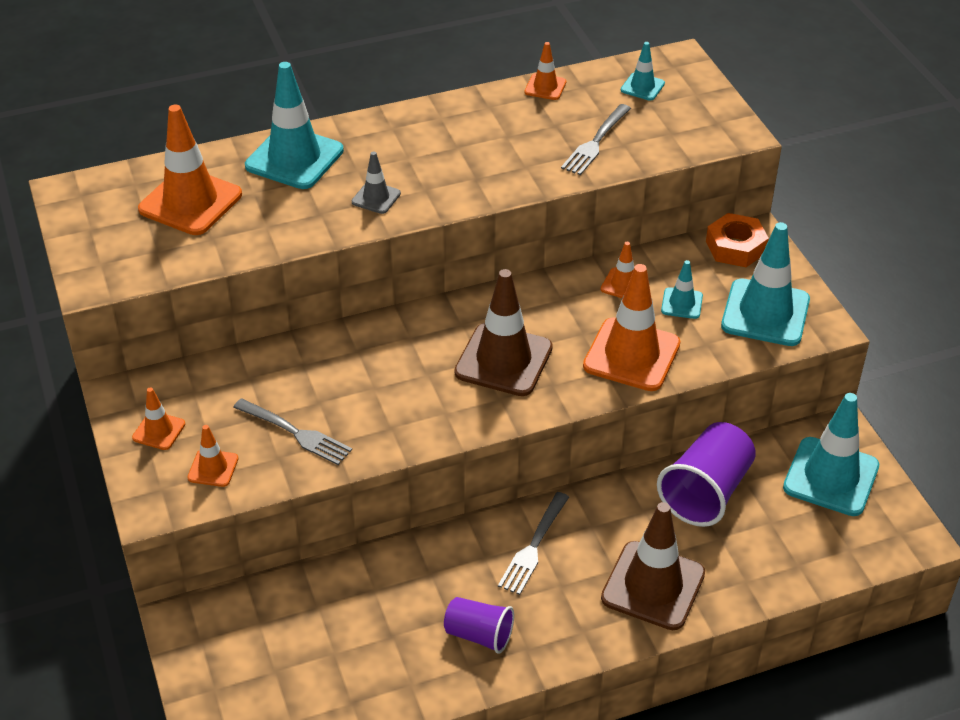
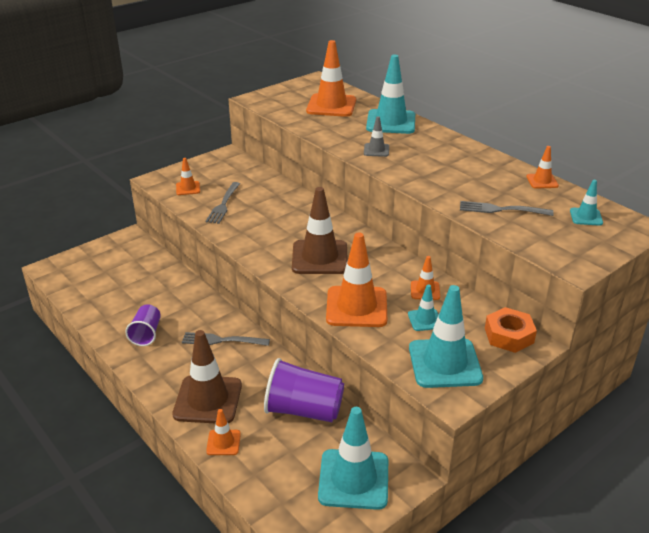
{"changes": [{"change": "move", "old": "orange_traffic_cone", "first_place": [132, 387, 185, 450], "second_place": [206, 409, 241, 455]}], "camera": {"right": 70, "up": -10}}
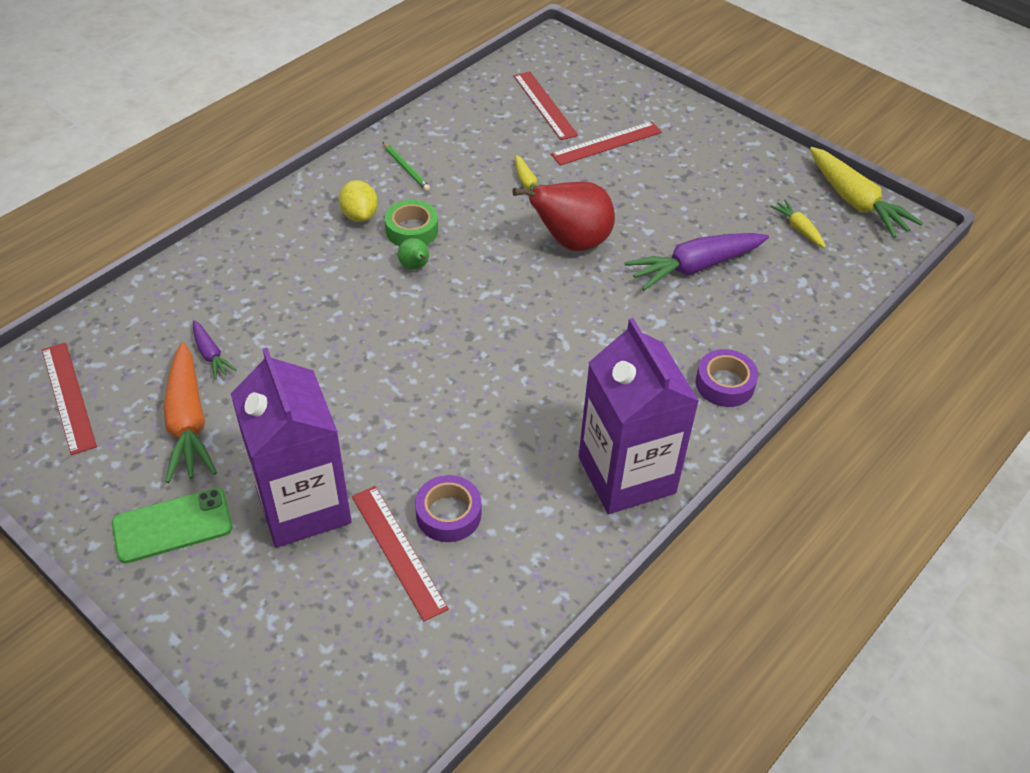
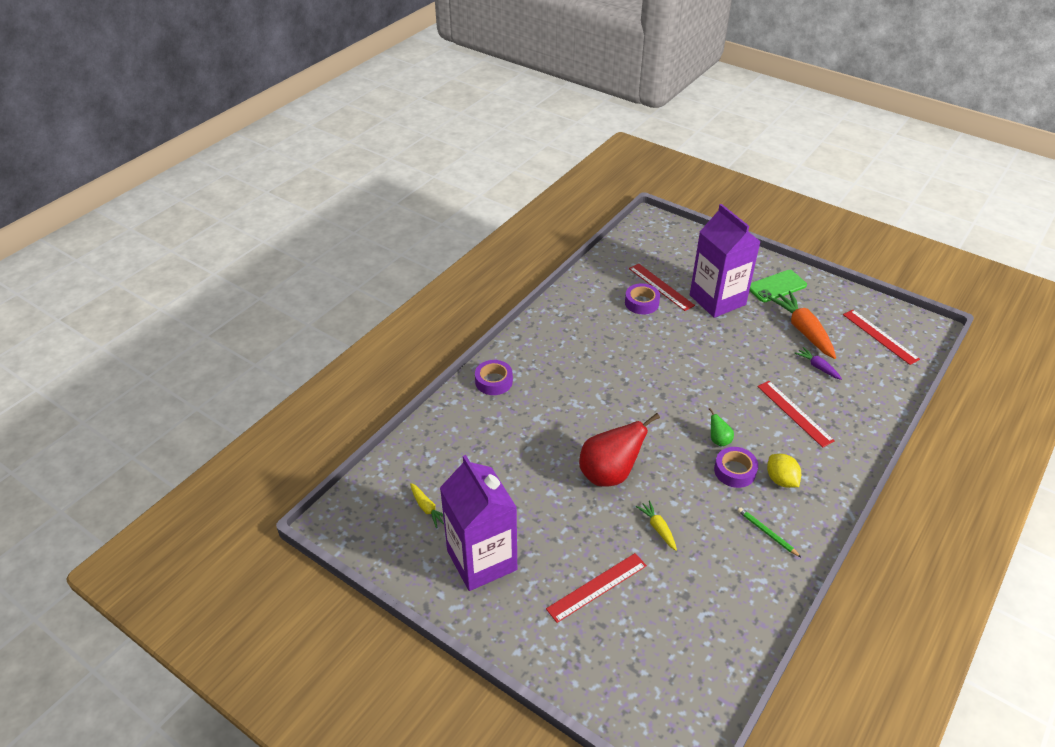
{"changes": [{"change": "move", "old": "purple_carton", "first_place": [579, 318, 699, 514], "second_place": [440, 455, 517, 591]}, {"change": "recolor", "old": "green_tape", "new": "purple_tape", "first_place": [385, 200, 438, 247], "second_place": [714, 447, 758, 488]}, {"change": "move", "old": "red_ruler", "first_place": [514, 72, 578, 140], "second_place": [757, 381, 835, 447]}, {"change": "delete", "old": "purple_carrot", "first_place": [624, 233, 769, 290]}, {"change": "delete", "old": "yellow_carrot", "first_place": [810, 147, 923, 238]}], "camera": {"right": 175, "up": -5}}
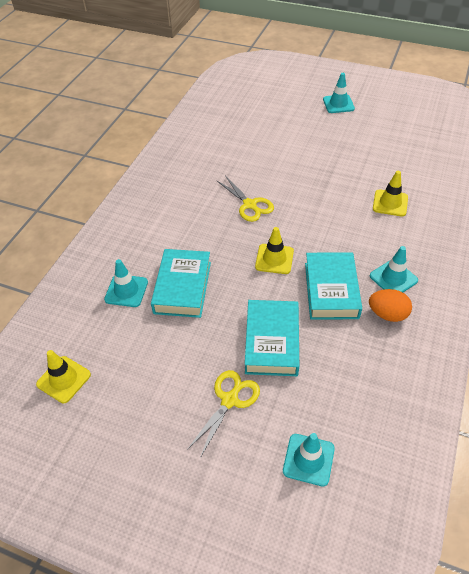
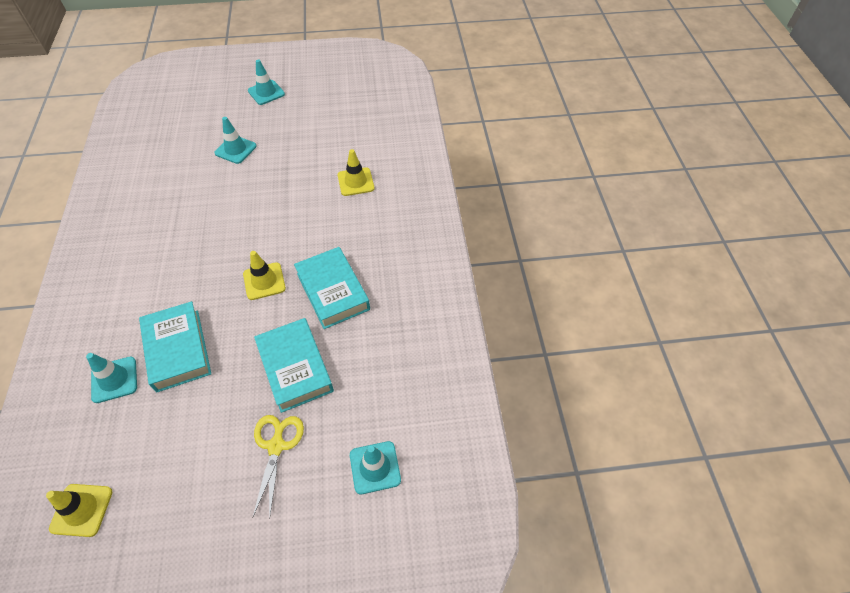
{"changes": [{"change": "move", "old": "turquoise_traffic_cone", "first_place": [370, 246, 418, 292], "second_place": [214, 117, 257, 164]}, {"change": "delete", "old": "yellow_scissors", "first_place": [216, 176, 274, 222]}, {"change": "delete", "old": "orange_egg", "first_place": [369, 289, 412, 322]}], "camera": {"right": -30, "up": 5}}
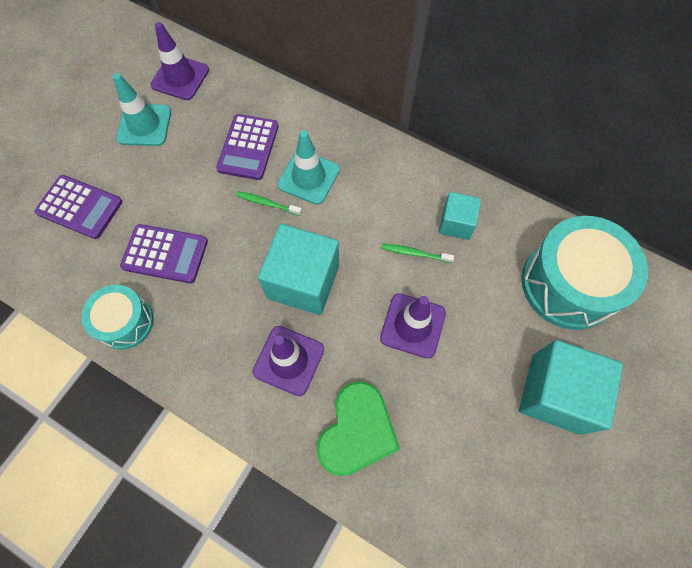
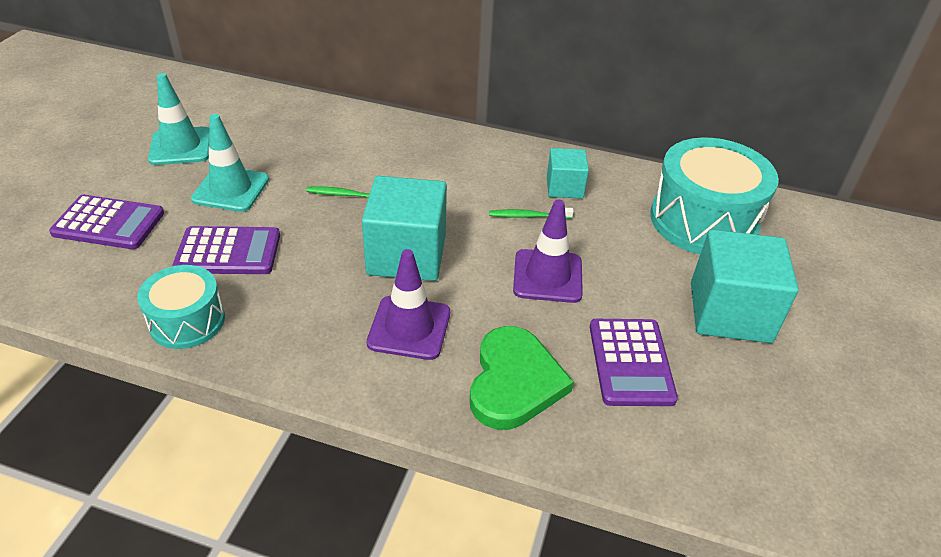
{"changes": [{"change": "move", "old": "turquoise_traffic_cone", "first_place": [277, 130, 340, 205], "second_place": [191, 114, 269, 212]}, {"change": "move", "old": "purple_calculator", "first_place": [216, 114, 279, 180], "second_place": [590, 319, 678, 406]}, {"change": "delete", "old": "purple_traffic_cone", "first_place": [150, 22, 209, 100]}], "camera": {"right": -15, "up": -25}}
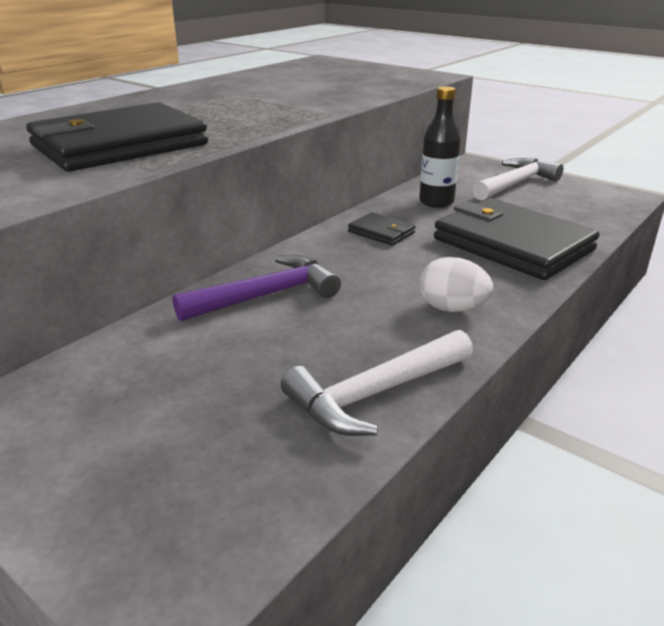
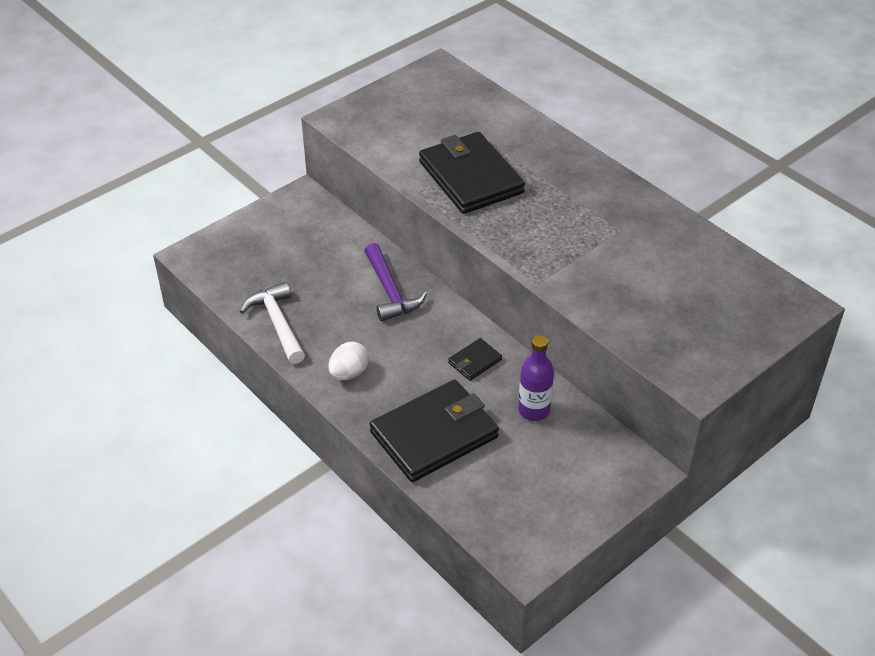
{"changes": [{"change": "recolor", "old": "black_bottle", "new": "purple_bottle", "first_place": [419, 86, 461, 208], "second_place": [518, 335, 554, 421]}, {"change": "delete", "old": "white_hammer", "first_place": [472, 158, 563, 201]}], "camera": {"right": 100, "up": 15}}
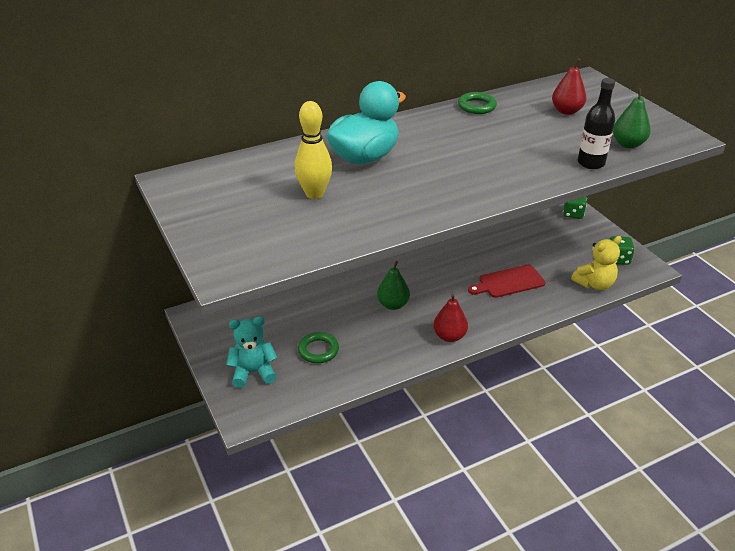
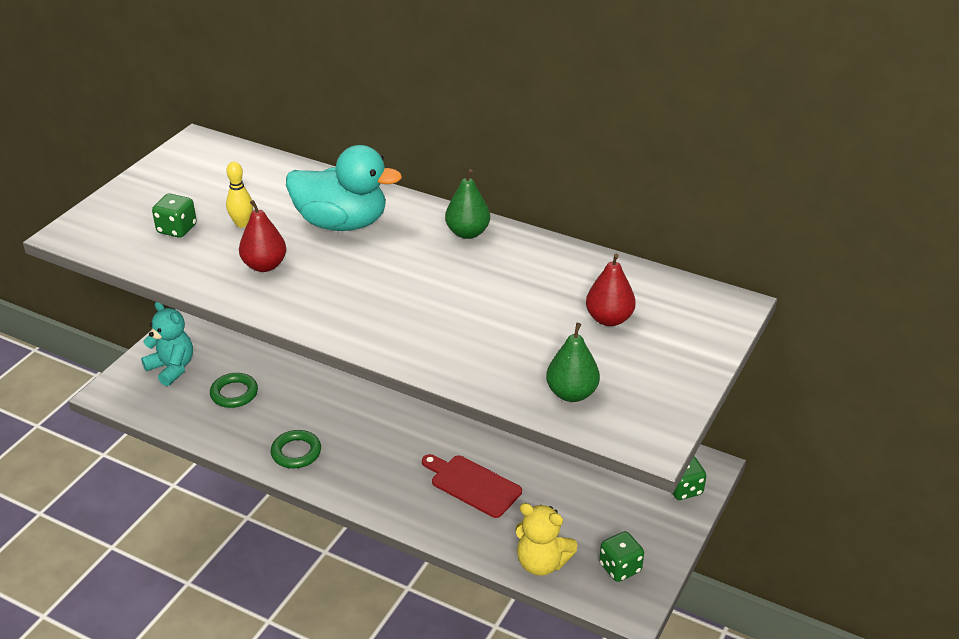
{"changes": [{"change": "insert", "new": "green_dice", "second_place": [152, 193, 197, 238]}, {"change": "resize", "old": "yellow_bowling_pin", "first_place": [295, 101, 332, 199], "second_place": [226, 161, 253, 228], "factor": 0.63}, {"change": "move", "old": "red_pear", "first_place": [433, 294, 468, 342], "second_place": [239, 200, 286, 272]}, {"change": "move", "old": "green_ring", "first_place": [458, 92, 497, 114], "second_place": [271, 430, 321, 469]}, {"change": "move", "old": "green_pear", "first_place": [377, 261, 410, 310], "second_place": [445, 169, 490, 239]}, {"change": "delete", "old": "black_bottle", "first_place": [578, 78, 615, 169]}], "camera": {"right": 55, "up": 0}}
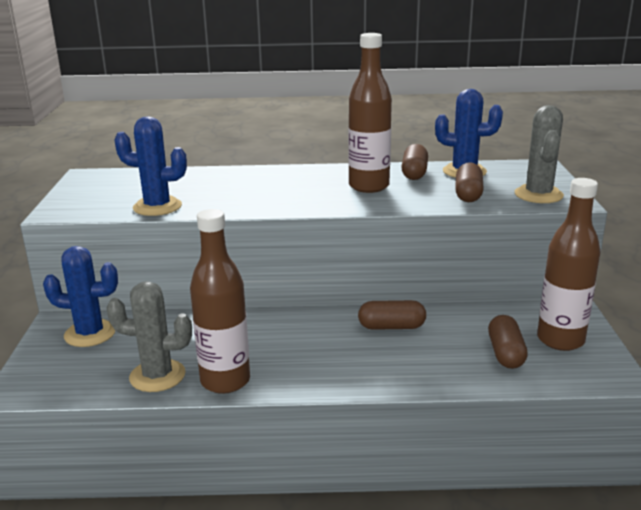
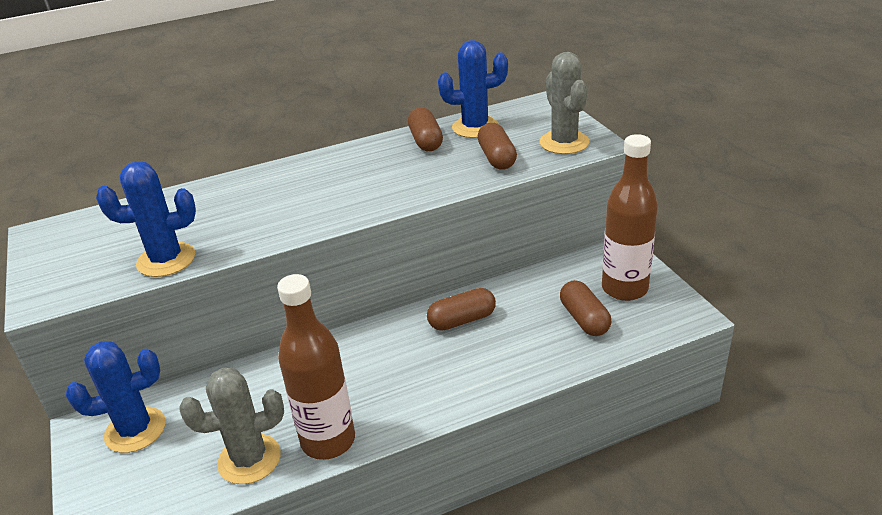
{"changes": [{"change": "delete", "old": "brown_bottle", "first_place": [348, 33, 392, 193]}], "camera": {"right": -20, "up": 10}}
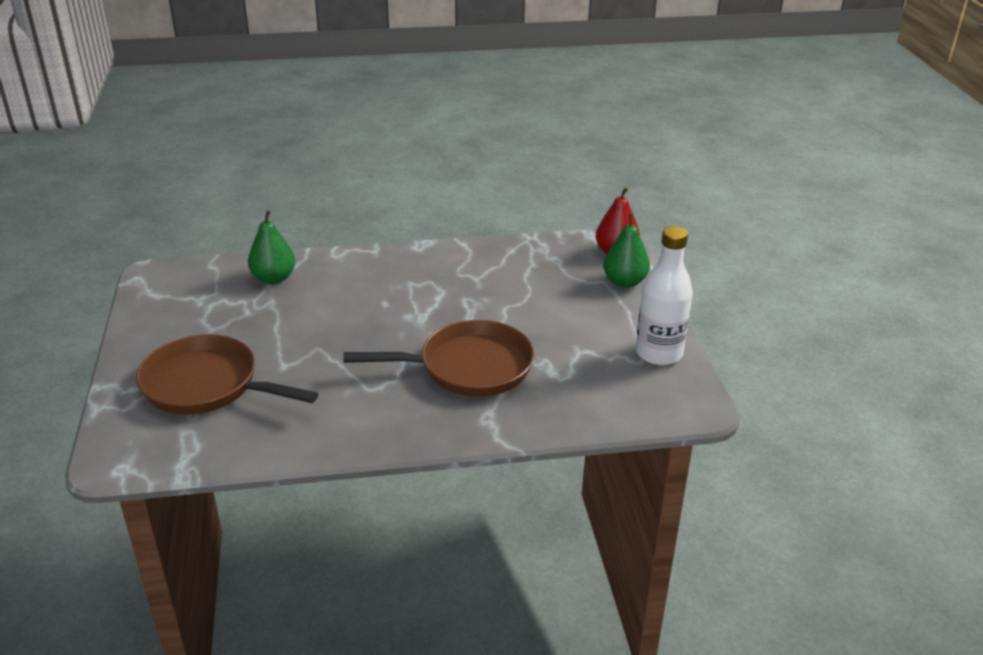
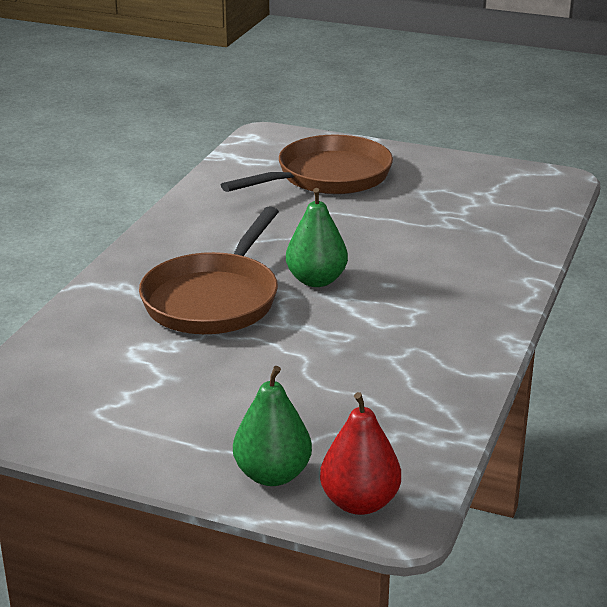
{"changes": [{"change": "move", "old": "green_pear", "first_place": [248, 210, 295, 284], "second_place": [286, 188, 348, 287]}, {"change": "delete", "old": "white_bottle", "first_place": [636, 226, 693, 365]}], "camera": {"right": 120, "up": -5}}
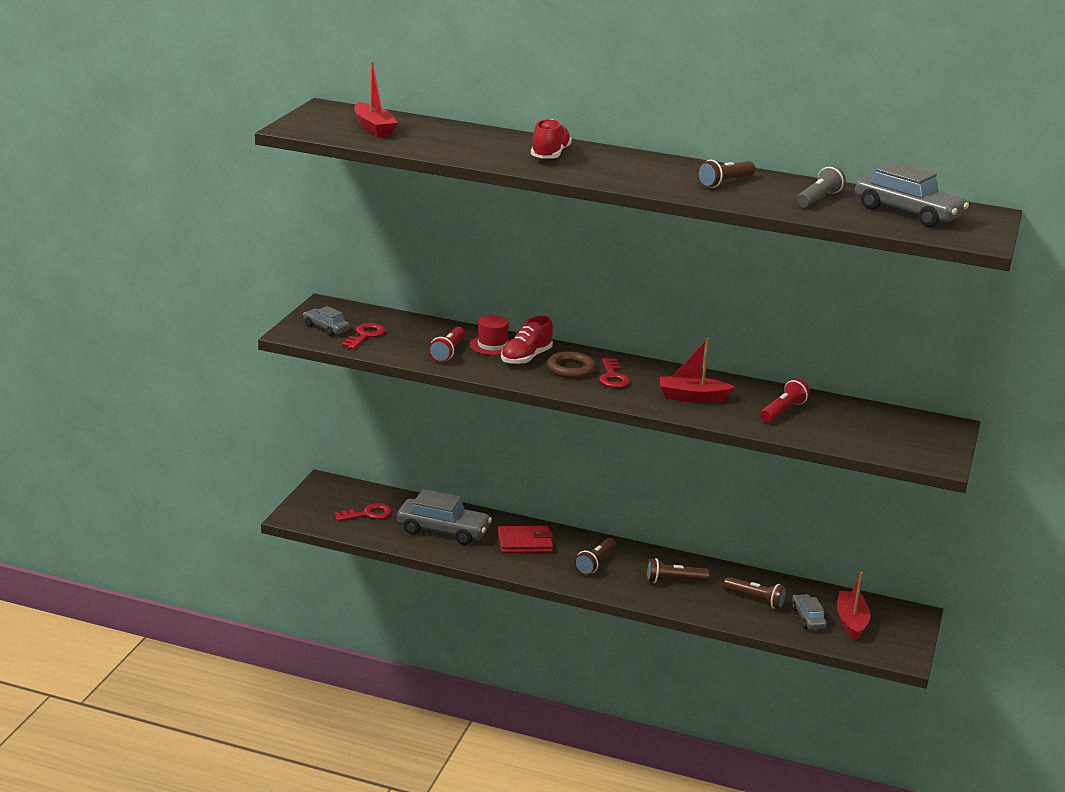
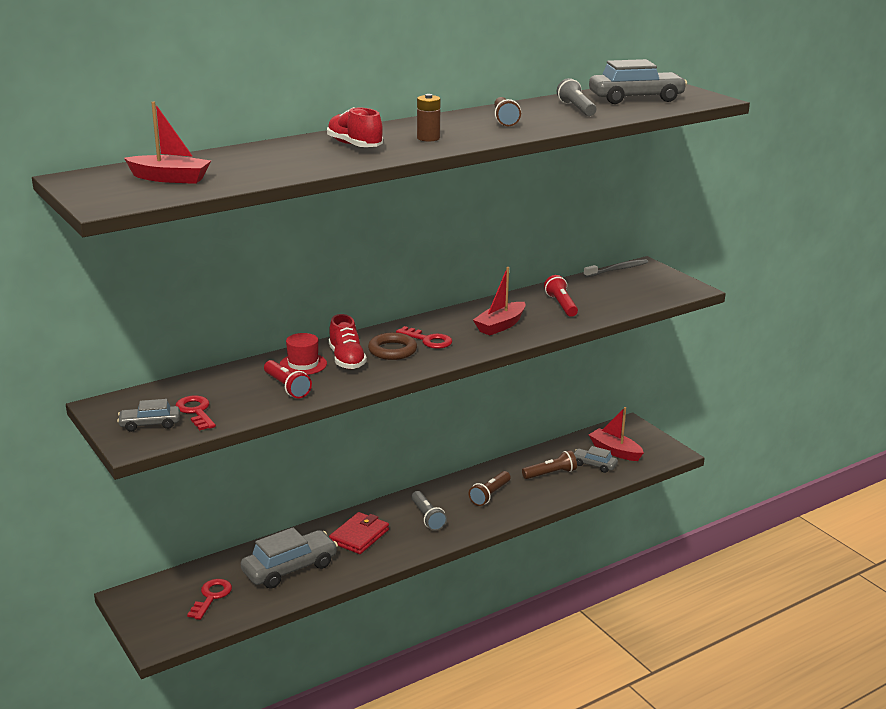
{"changes": [{"change": "recolor", "old": "brown_flashlight", "new": "grey_flashlight", "first_place": [574, 538, 616, 575], "second_place": [411, 491, 447, 531]}, {"change": "insert", "new": "brown_battery", "second_place": [417, 94, 441, 142]}, {"change": "insert", "new": "grey_toothbrush", "second_place": [584, 259, 648, 277]}], "camera": {"right": -50, "up": 0}}
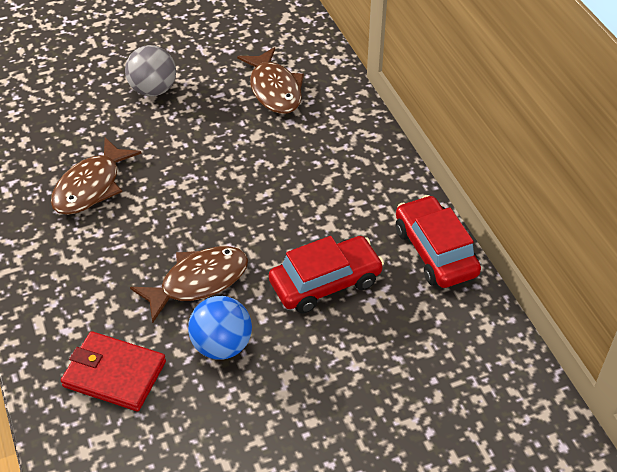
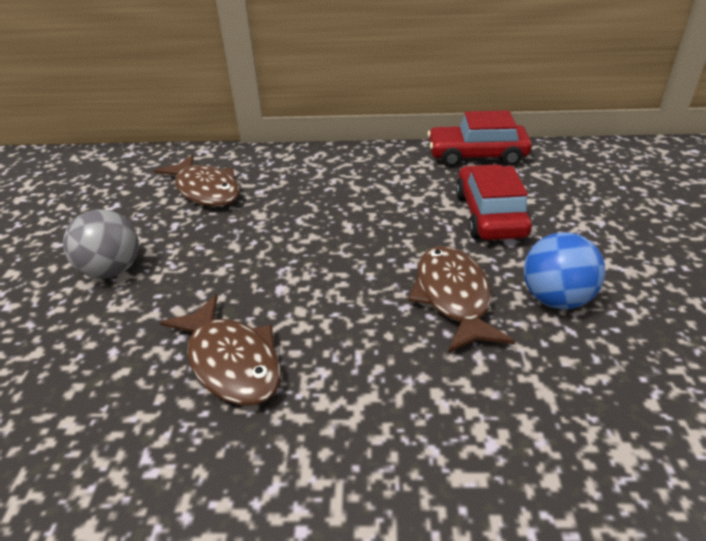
{"changes": [{"change": "rotate", "old": "brown_fish", "first_place": [237, 47, 304, 114], "second_place": [154, 155, 240, 206], "degrees": 45}, {"change": "delete", "old": "red_wallet", "first_place": [61, 331, 166, 411]}], "camera": {"right": -65, "up": -10}}
